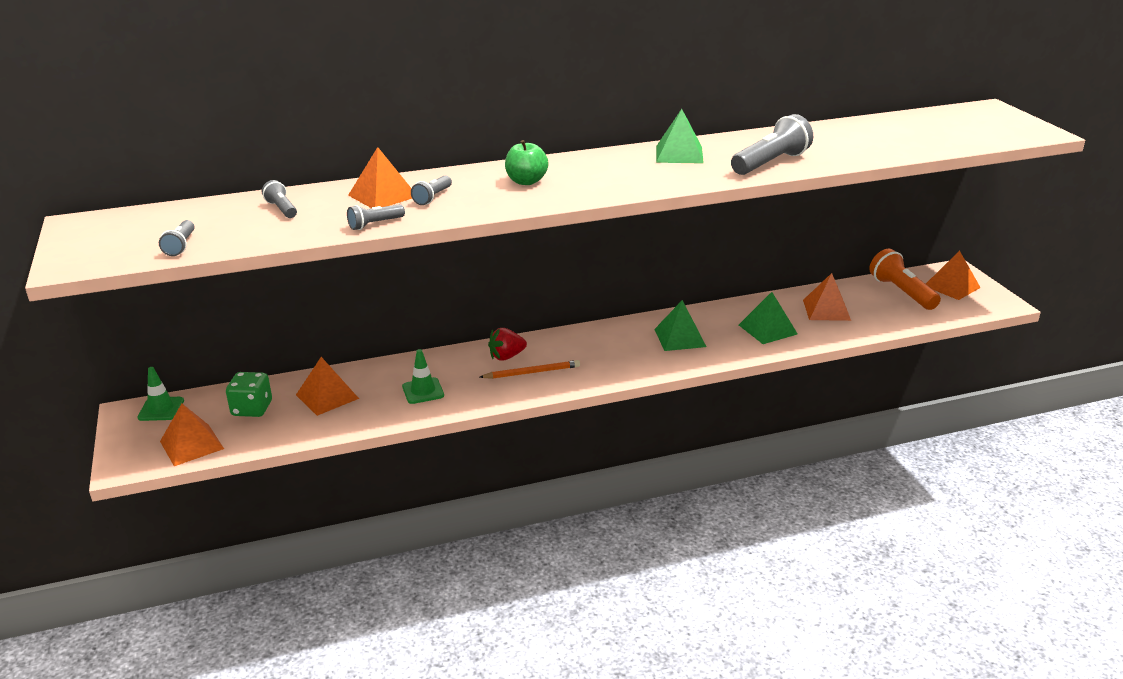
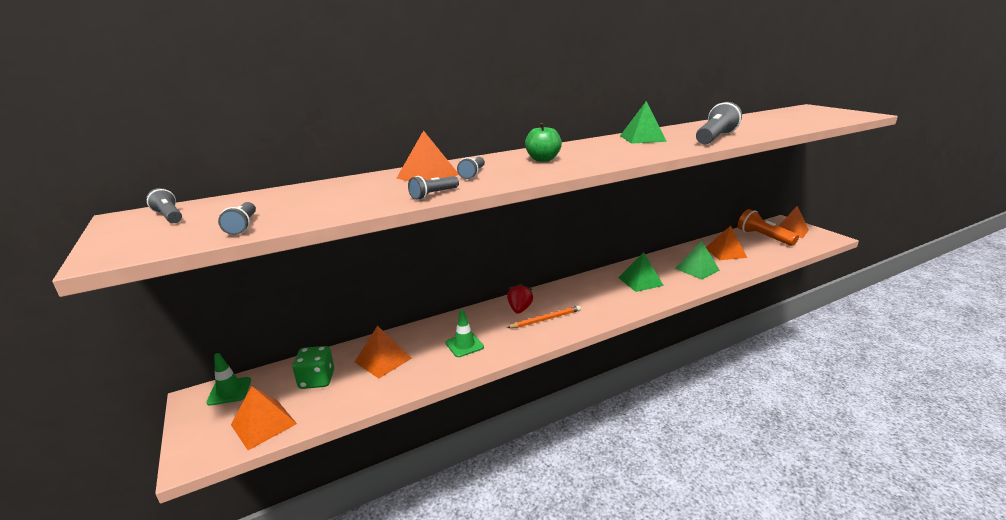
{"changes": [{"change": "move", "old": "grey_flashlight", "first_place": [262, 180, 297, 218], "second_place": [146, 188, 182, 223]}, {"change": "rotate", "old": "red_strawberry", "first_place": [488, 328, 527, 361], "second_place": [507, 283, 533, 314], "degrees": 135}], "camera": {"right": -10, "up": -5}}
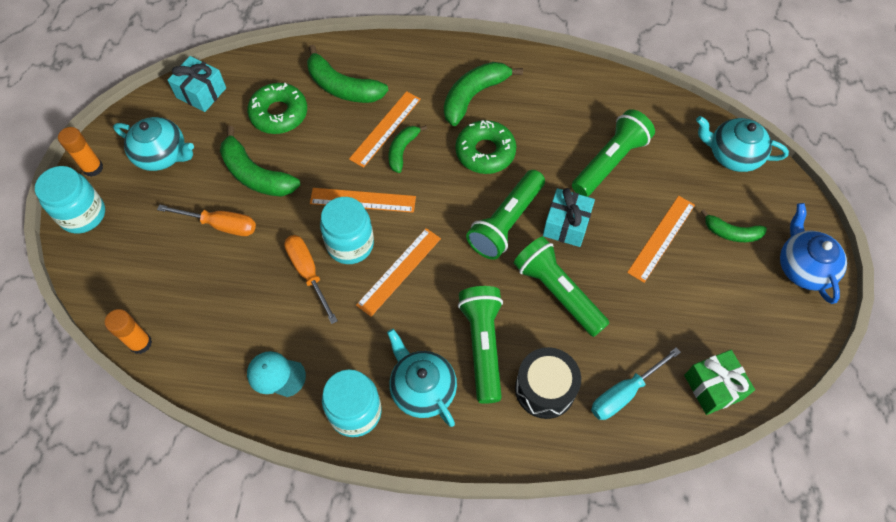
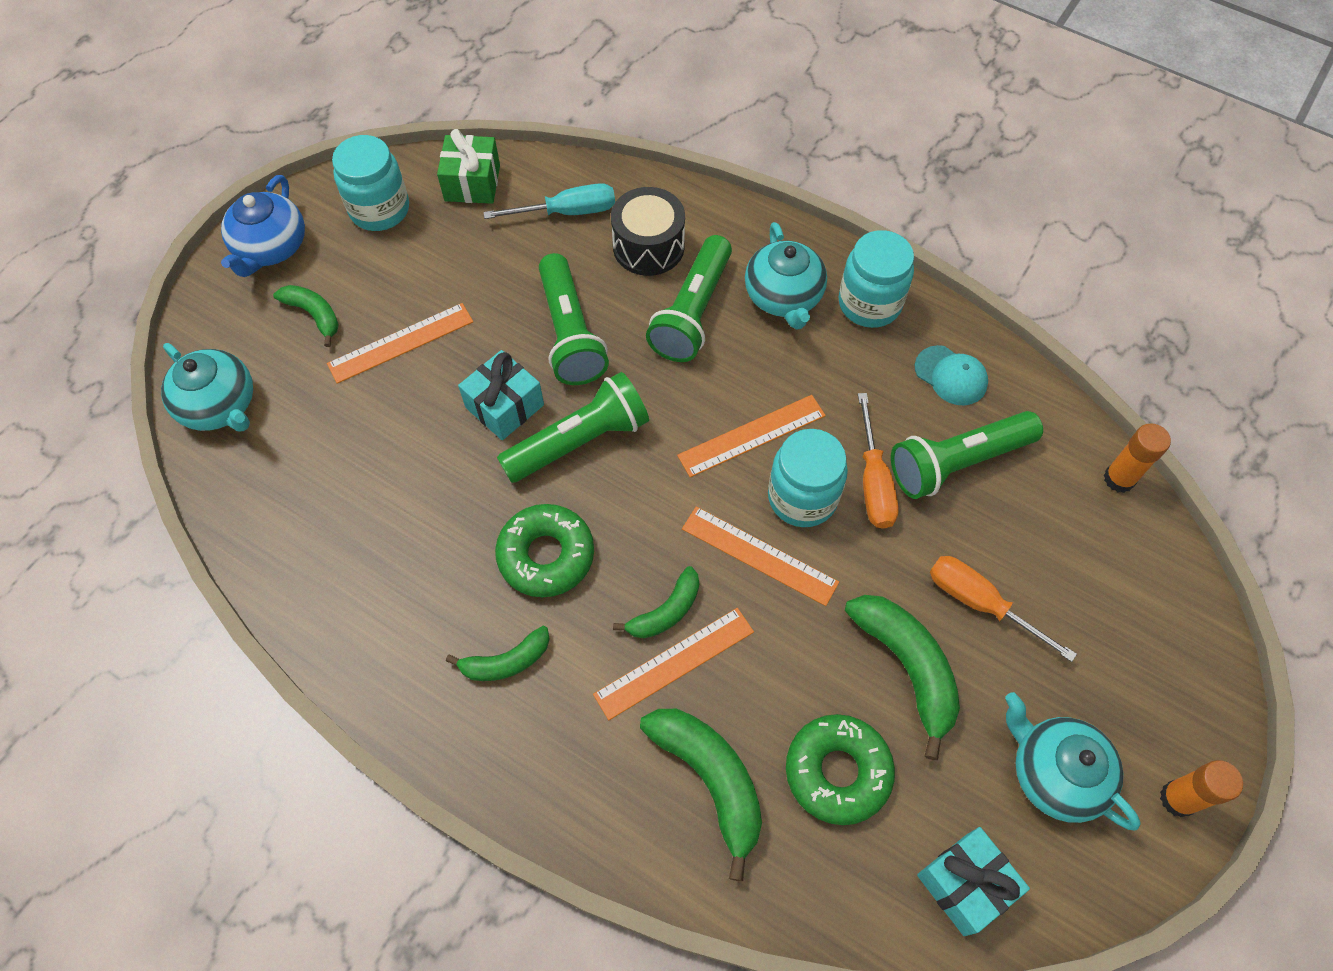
{"changes": [{"change": "move", "old": "turquoise_jar", "first_place": [35, 166, 105, 234], "second_place": [332, 135, 409, 231]}, {"change": "resize", "old": "green_banana", "first_place": [444, 62, 523, 126], "second_place": [446, 626, 550, 681], "factor": 0.6}, {"change": "move", "old": "green_flashlight", "first_place": [572, 109, 655, 197], "second_place": [891, 411, 1043, 499]}], "camera": {"right": -155, "up": 0}}
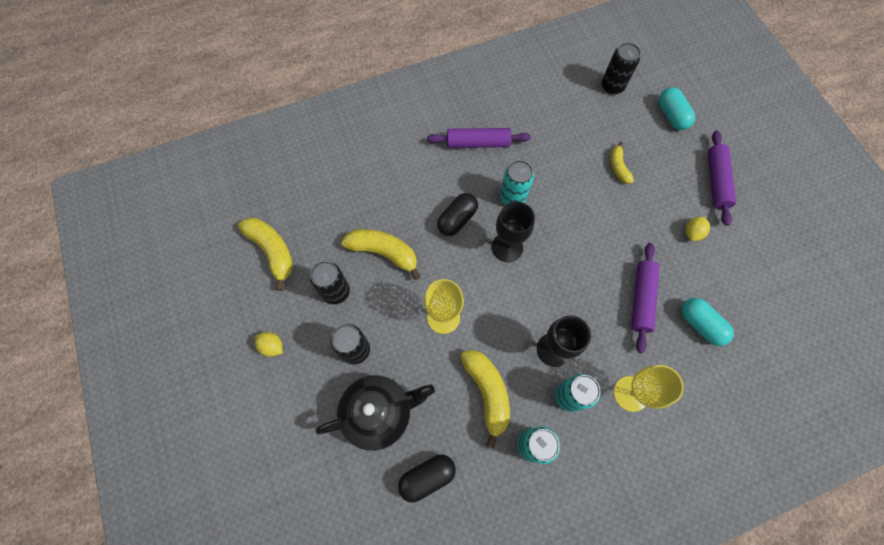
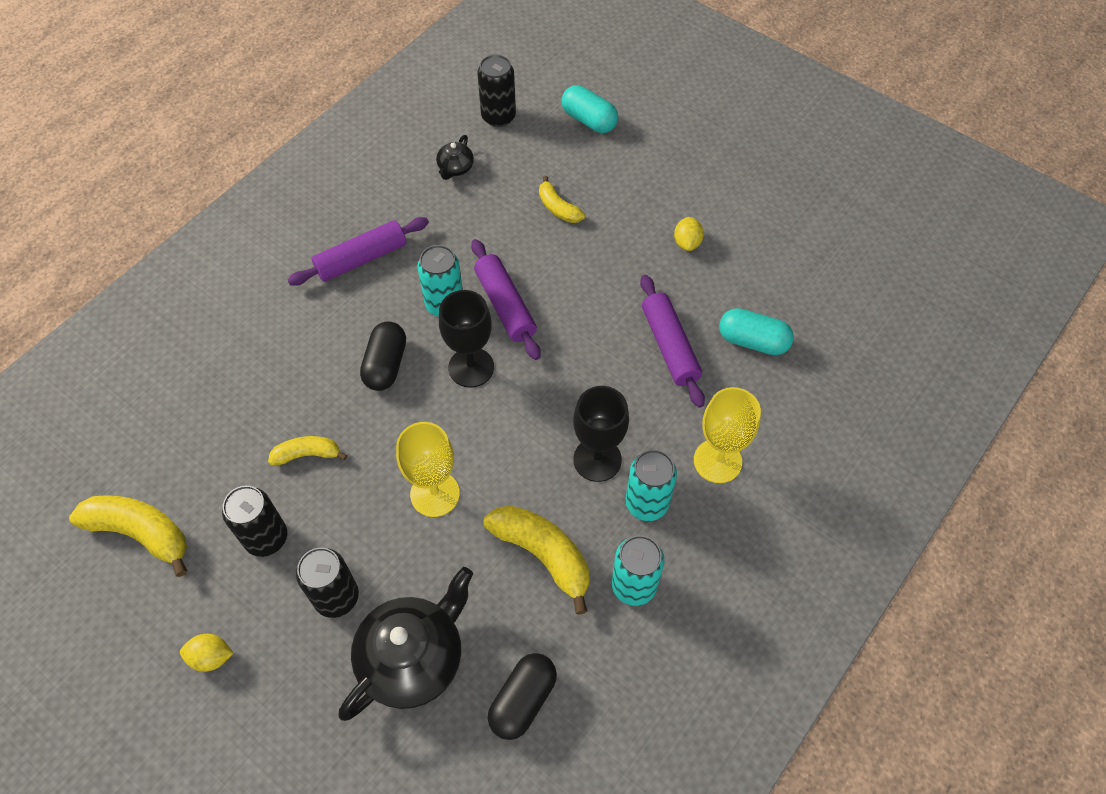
{"changes": [{"change": "resize", "old": "yellow_banana", "first_place": [341, 229, 421, 280], "second_place": [268, 436, 347, 465], "factor": 0.59}, {"change": "insert", "new": "black_teapot", "second_place": [436, 135, 474, 180]}, {"change": "move", "old": "purple_rolling_pin", "first_place": [708, 130, 736, 226], "second_place": [471, 239, 541, 360]}], "camera": {"right": -30, "up": -10}}
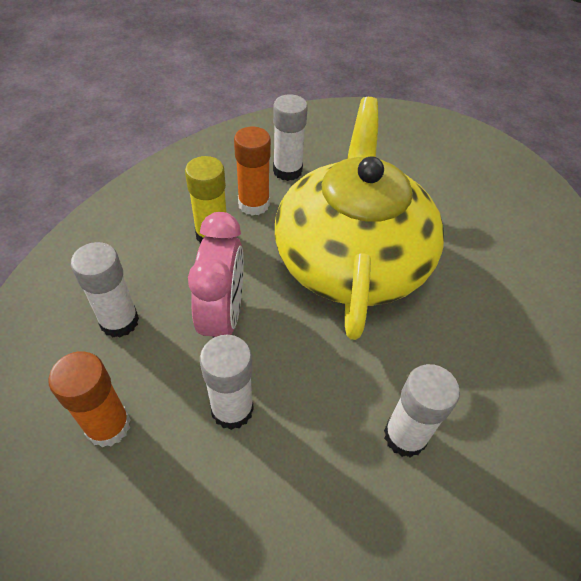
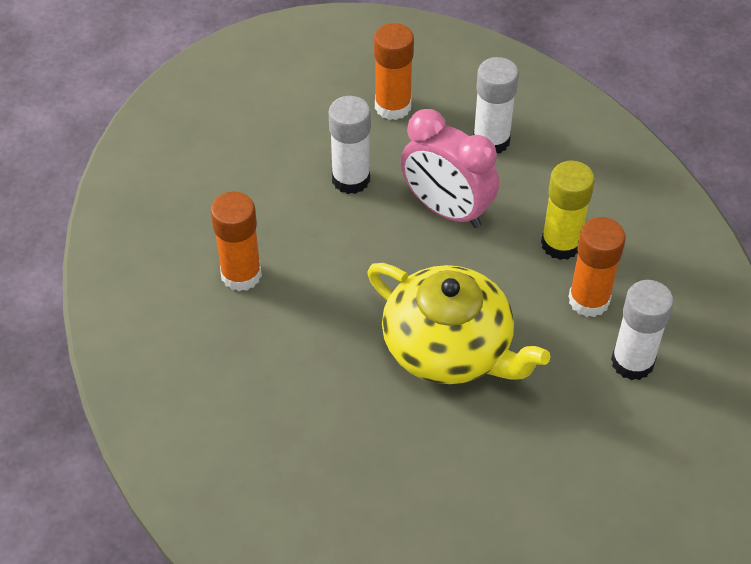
{"changes": [{"change": "recolor", "old": "white_glue_stick", "new": "orange_glue_stick", "first_place": [384, 364, 460, 458], "second_place": [210, 192, 262, 291]}, {"change": "resize", "old": "yellow_teapot", "first_place": [275, 97, 444, 340], "second_place": [367, 263, 550, 384], "factor": 0.66}], "camera": {"right": 125, "up": 0}}
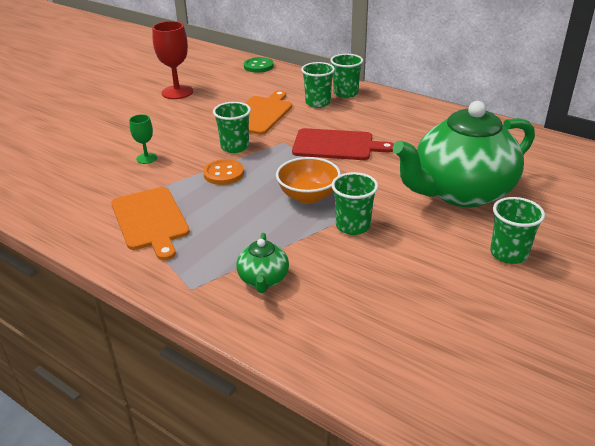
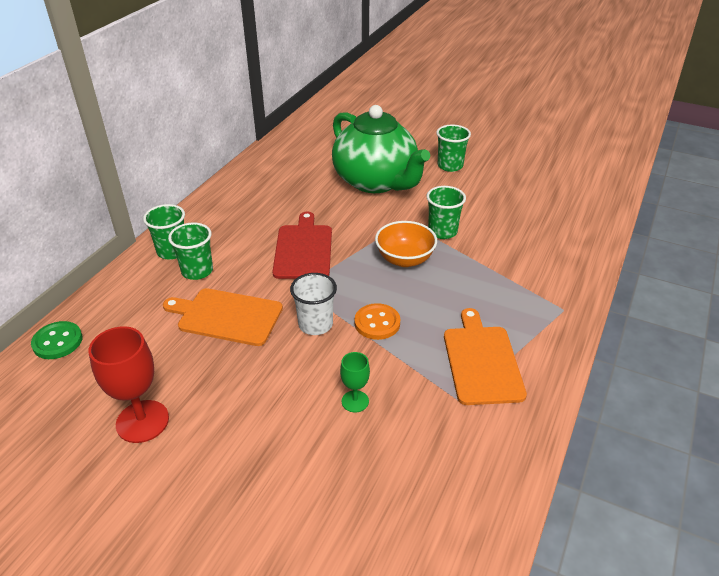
{"changes": [{"change": "recolor", "old": "green_cup", "new": "white_cup", "first_place": [213, 102, 251, 153], "second_place": [290, 273, 337, 335]}, {"change": "rotate", "old": "orange_cutting_board", "first_place": [111, 187, 190, 260], "second_place": [444, 308, 527, 405], "degrees": -60}, {"change": "delete", "old": "green_teapot", "first_place": [236, 233, 289, 293]}], "camera": {"right": -100, "up": 5}}
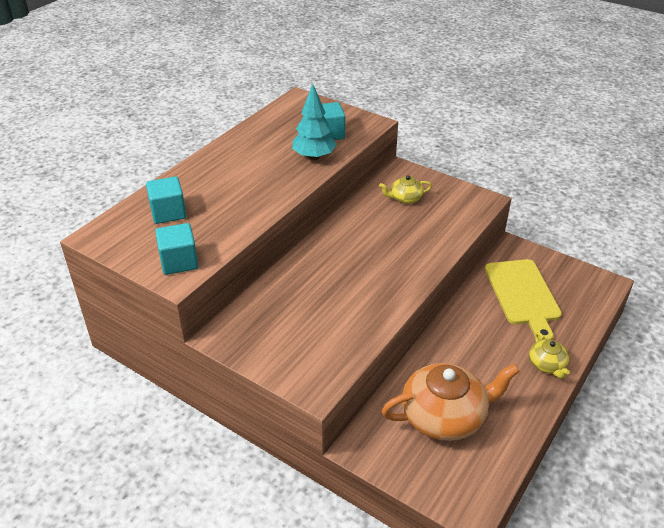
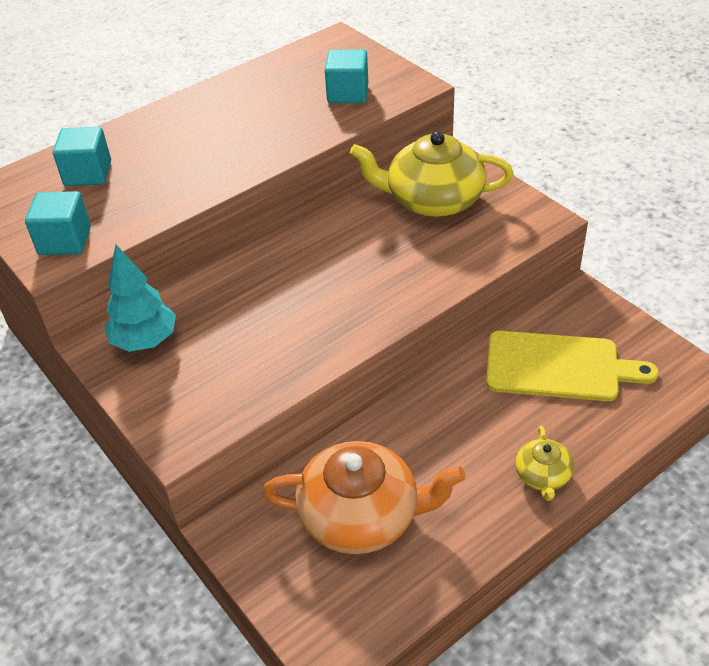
{"changes": [{"change": "move", "old": "turquoise_tree", "first_place": [292, 84, 337, 160], "second_place": [105, 244, 176, 352]}, {"change": "resize", "old": "yellow_teapot", "first_place": [379, 175, 432, 204], "second_place": [350, 131, 513, 217], "factor": 2.04}, {"change": "rotate", "old": "yellow_cutting_board", "first_place": [485, 259, 562, 341], "second_place": [486, 331, 659, 401], "degrees": -90}], "camera": {"right": 20, "up": 5}}
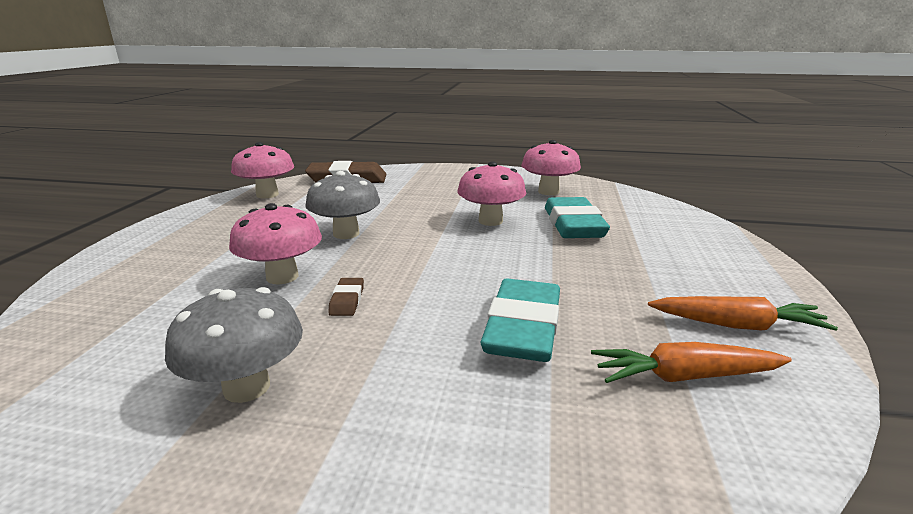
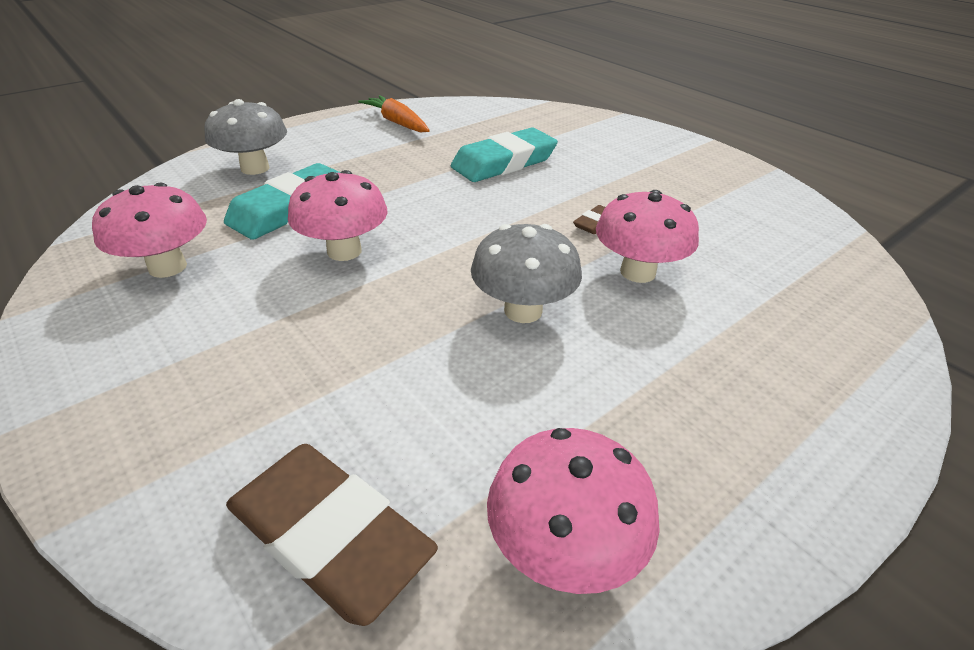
{"changes": [{"change": "move", "old": "grey_mushroom", "first_place": [165, 287, 303, 403], "second_place": [204, 99, 287, 175]}, {"change": "delete", "old": "orange_carrot", "first_place": [591, 342, 792, 383]}], "camera": {"right": -140, "up": 15}}
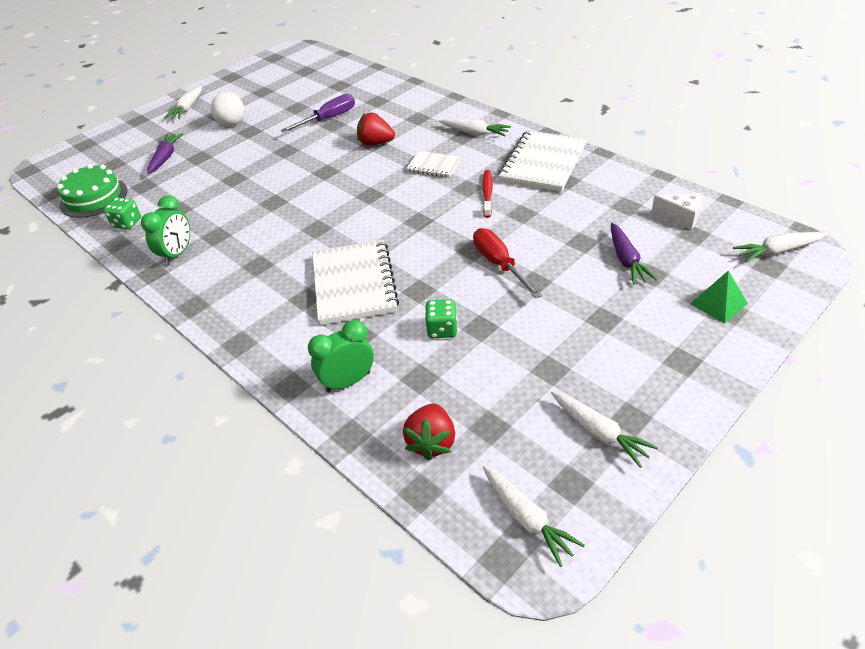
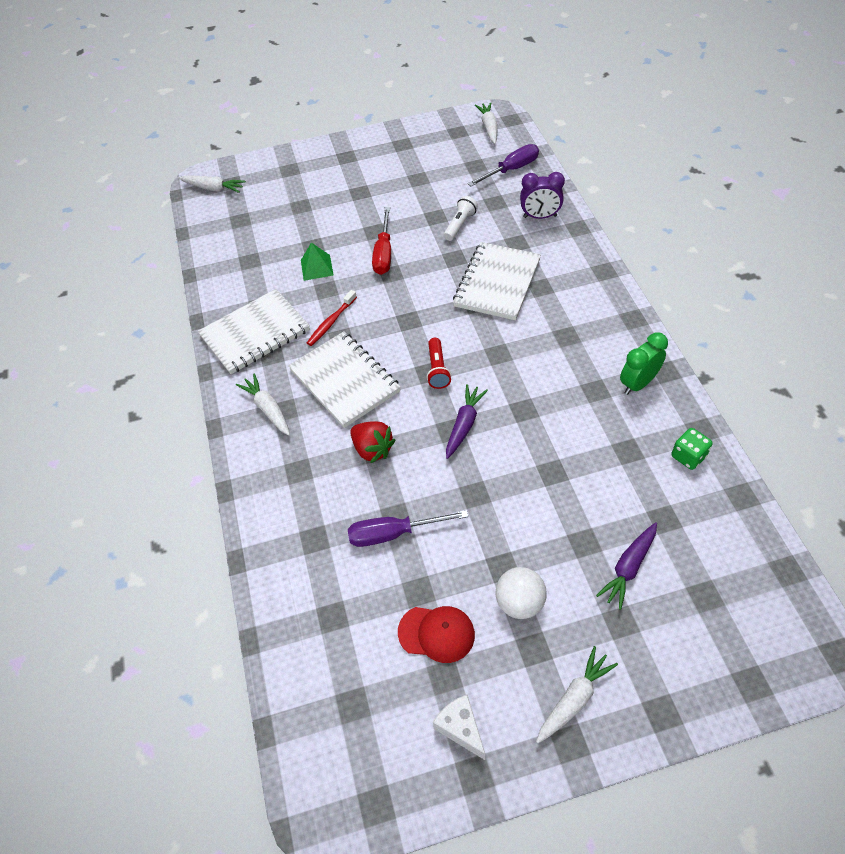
{"changes": [{"change": "resize", "old": "white_notebook", "first_place": [406, 151, 461, 178], "second_place": [288, 331, 401, 428], "factor": 1.87}, {"change": "move", "old": "green_pyramid", "first_place": [690, 270, 748, 323], "second_place": [301, 242, 334, 281]}, {"change": "insert", "new": "red_cap", "second_place": [398, 606, 475, 663]}, {"change": "insert", "new": "red_flashlight", "second_place": [427, 338, 451, 389]}, {"change": "move", "old": "white_cheese", "first_place": [652, 193, 702, 229], "second_place": [433, 694, 485, 760]}, {"change": "replace", "old": "green_dice", "new": "white_flashlight", "first_place": [425, 299, 457, 338], "second_place": [444, 196, 478, 241]}, {"change": "move", "old": "purple_carrot", "first_place": [611, 223, 657, 284], "second_place": [446, 384, 488, 459]}, {"change": "replace", "old": "red_strawberry", "new": "purple_screwdriver", "first_place": [403, 403, 455, 461], "second_place": [468, 144, 539, 186]}, {"change": "recolor", "old": "green_clock", "new": "purple_clock", "first_place": [308, 320, 374, 392], "second_place": [520, 172, 565, 219]}, {"change": "delete", "old": "green_cake", "first_place": [57, 164, 128, 218]}, {"change": "delete", "old": "white_carrot", "first_place": [551, 391, 658, 468]}], "camera": {"right": -150, "up": 10}}
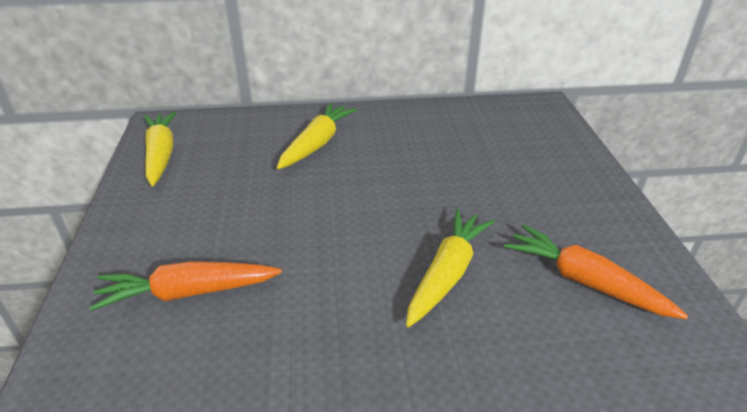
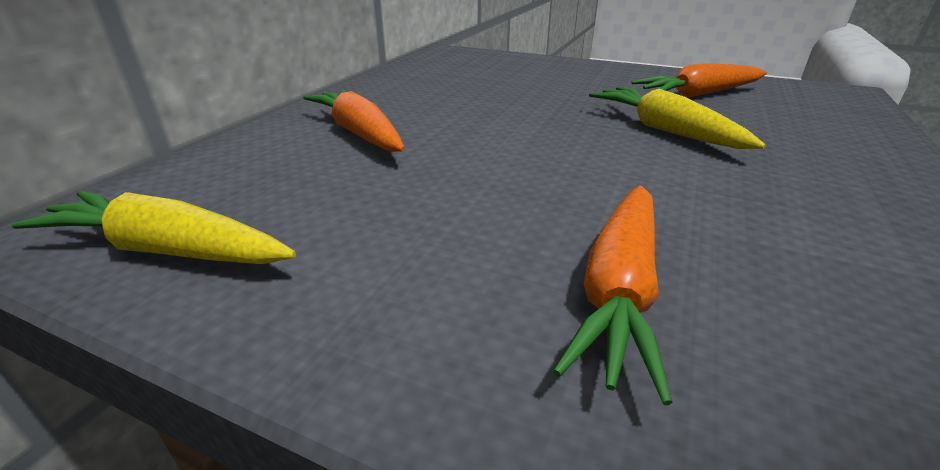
{"changes": [{"change": "recolor", "old": "yellow_carrot", "new": "orange_carrot", "first_place": [277, 103, 358, 169], "second_place": [303, 89, 405, 152]}], "camera": {"right": -60, "up": -5}}
